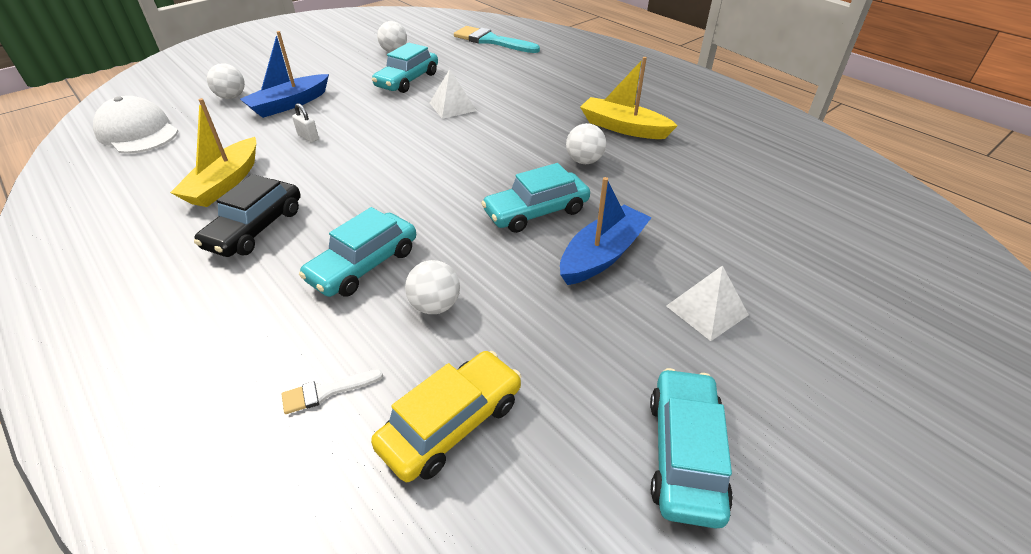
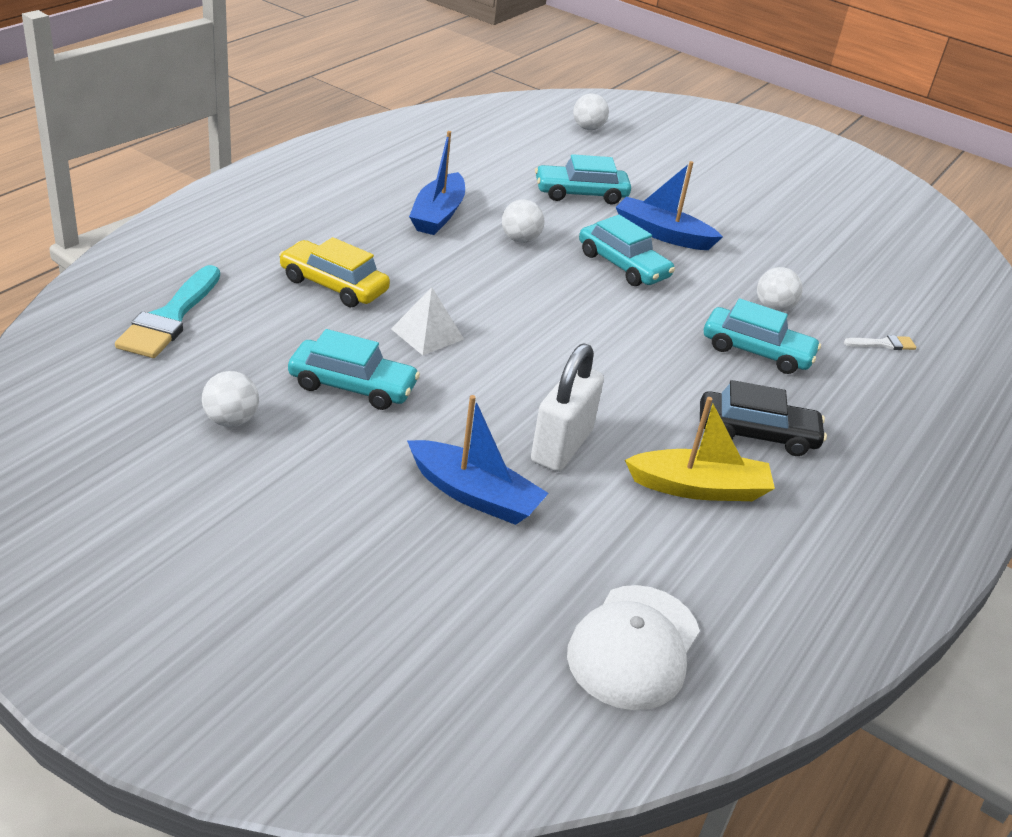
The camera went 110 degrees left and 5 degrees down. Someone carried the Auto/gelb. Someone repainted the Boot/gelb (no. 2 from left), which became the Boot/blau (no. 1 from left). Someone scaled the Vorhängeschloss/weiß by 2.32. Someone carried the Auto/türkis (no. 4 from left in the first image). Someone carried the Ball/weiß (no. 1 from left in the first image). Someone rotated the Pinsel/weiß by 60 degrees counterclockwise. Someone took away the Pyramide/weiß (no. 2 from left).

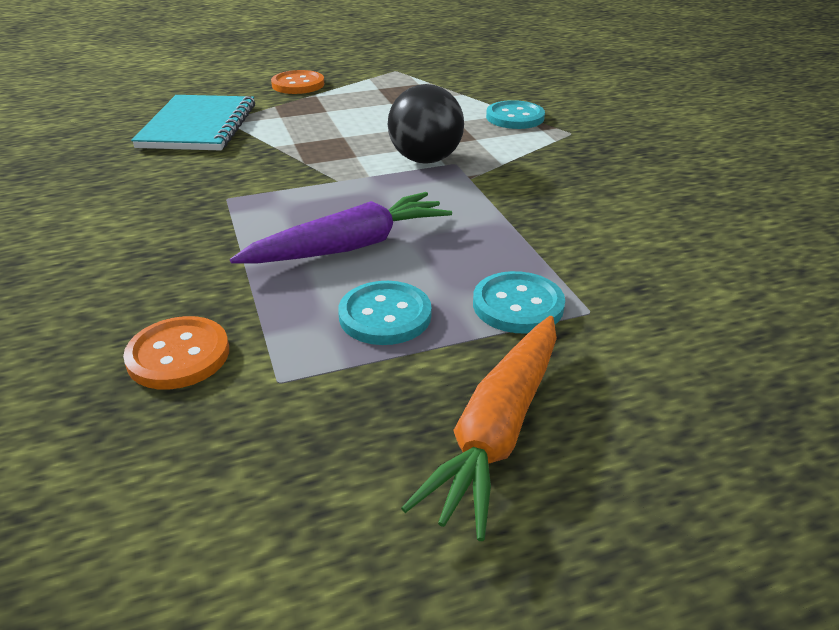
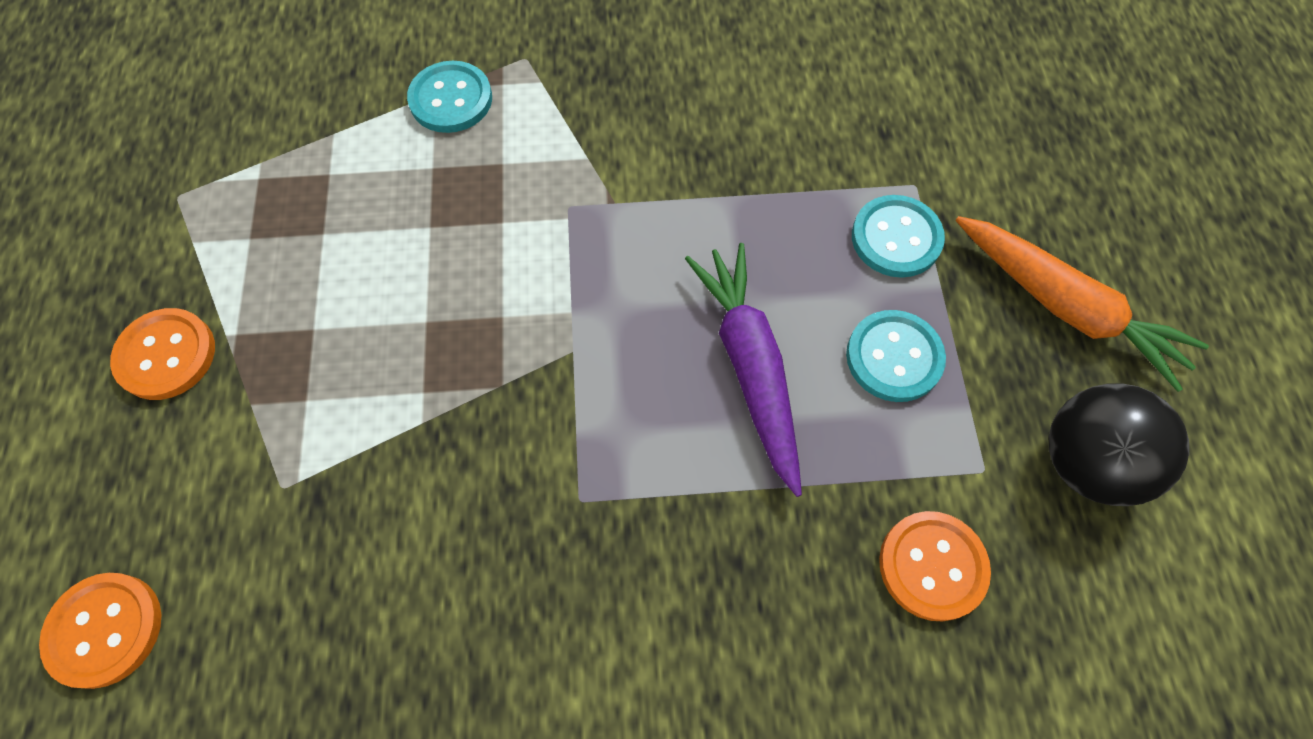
The camera went 75 degrees left and 30 degrees up. Someone put down the Knopf/orange (no. 1 from left). Someone carried the Ball/schwarz. Someone took away the Notizbuch/türkis.

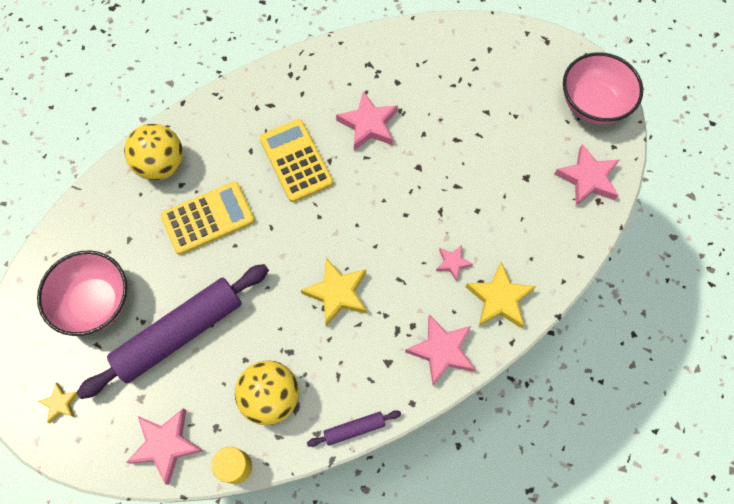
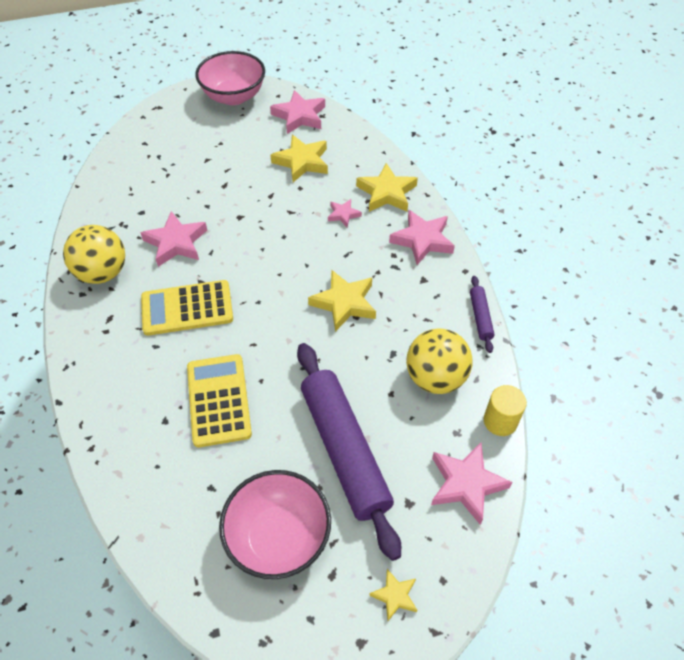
The camera went 75 degrees left and 15 degrees down. Someone carried the Ball/gelb (no. 1 from left). Someone put down the Stern/gelb (no. 1 from left).

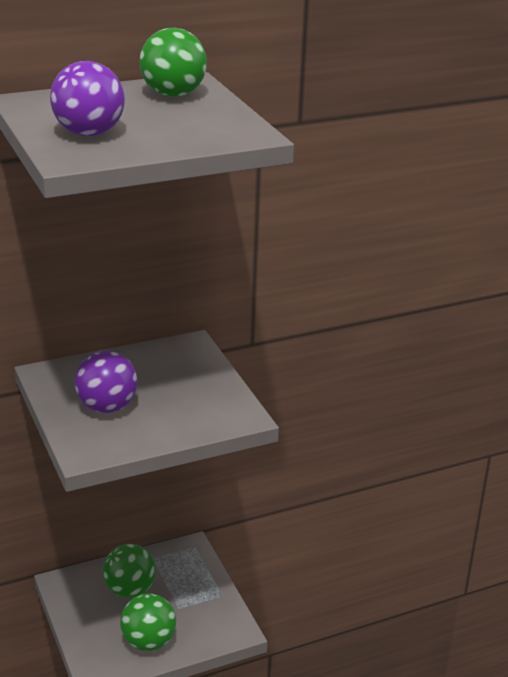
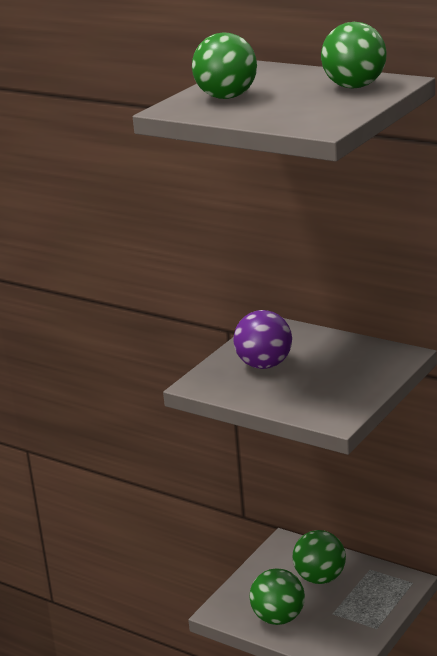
The camera went 60 degrees right and 5 degrees down. Someone repainted the Ball/lila (no. 1 from left), which became the Ball/grün (no. 1 from left).

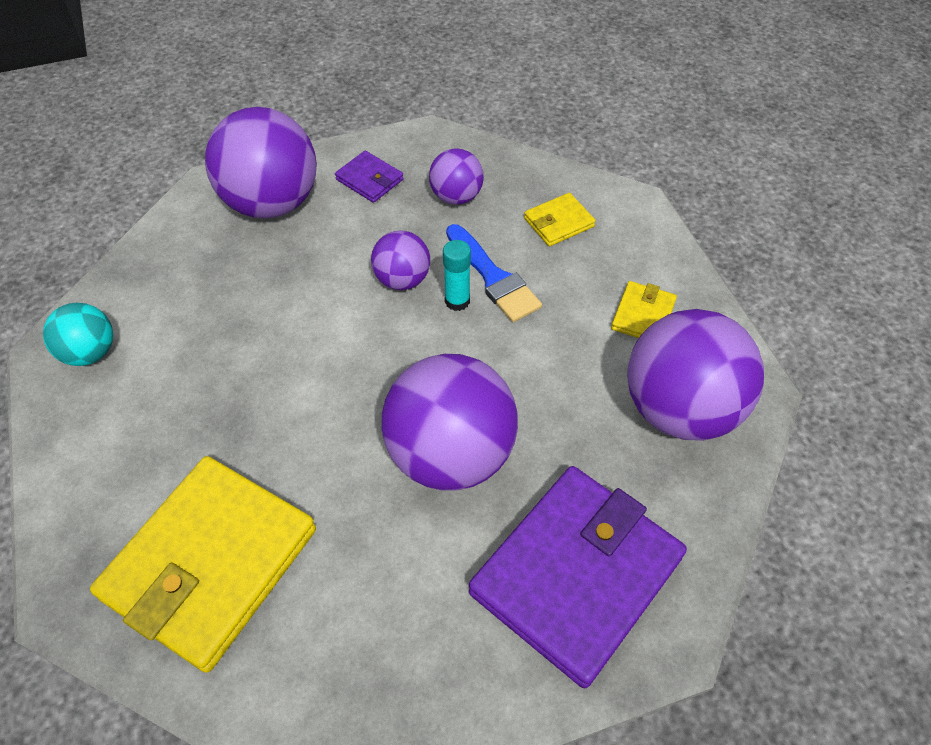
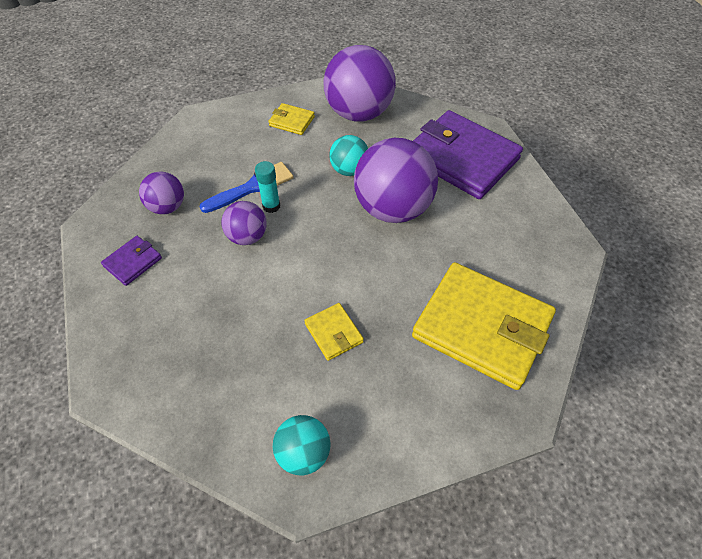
The camera went 90 degrees left and 0 degrees up. Someone carried the Geldbörse/gelb (no. 2 from left). Someone put down the Ball/türkis (no. 2 from left). Someone took away the Ball/lila (no. 1 from left).

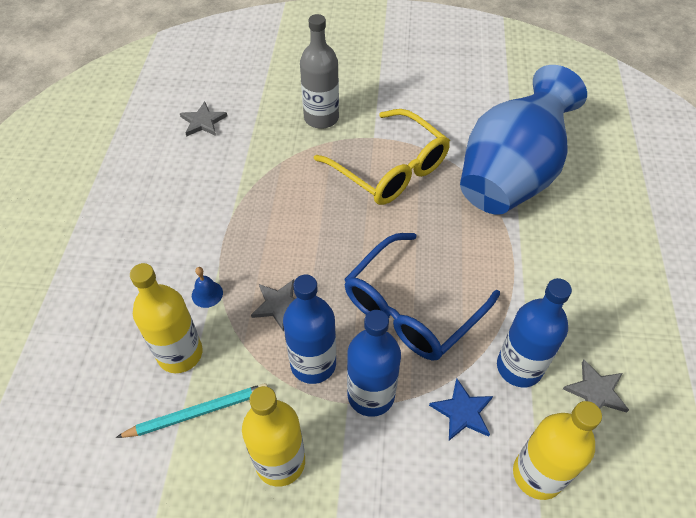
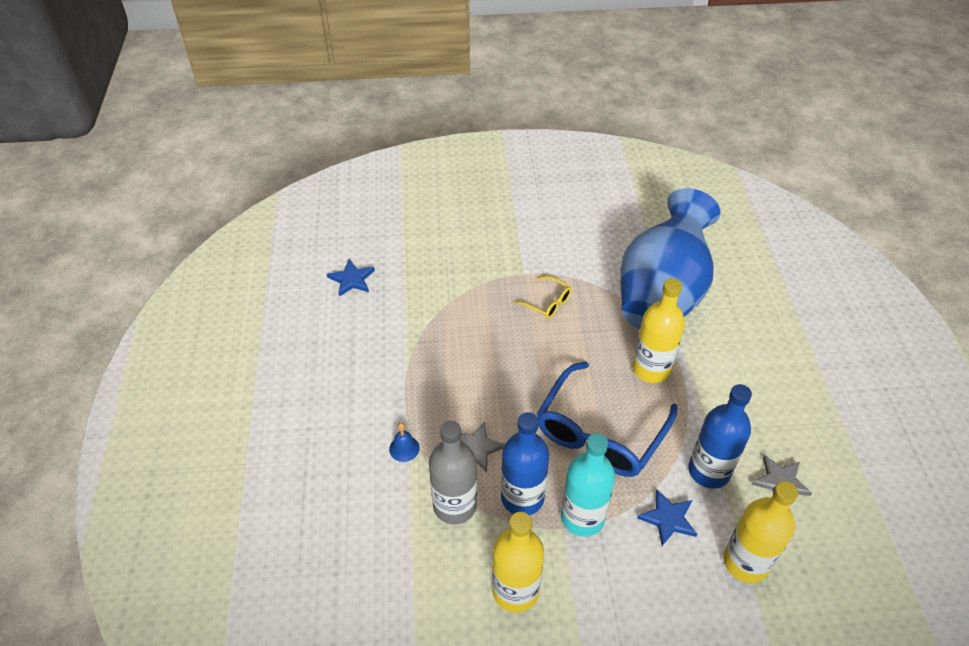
The camera went 10 degrees left and 5 degrees down. Someone repainted the Stern/grau (no. 1 from left), which became the Stern/blau (no. 1 from left). Someone carried the Flasche/grau. Someone scaled the Brille/gelb by 0.45. Someone repainted the Flasche/blau (no. 2 from left), which became the Flasche/türkis. Someone carried the Flasche/gelb (no. 1 from left in the first image). Someone took away the Bleistift/türkis.

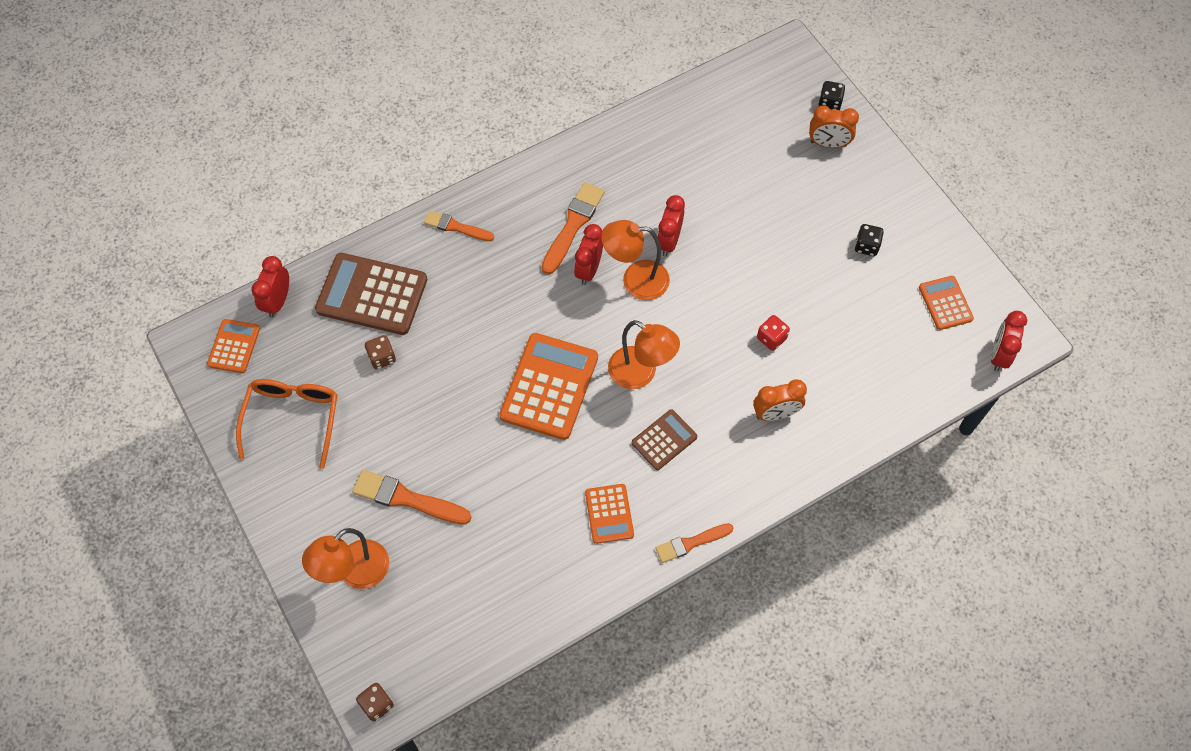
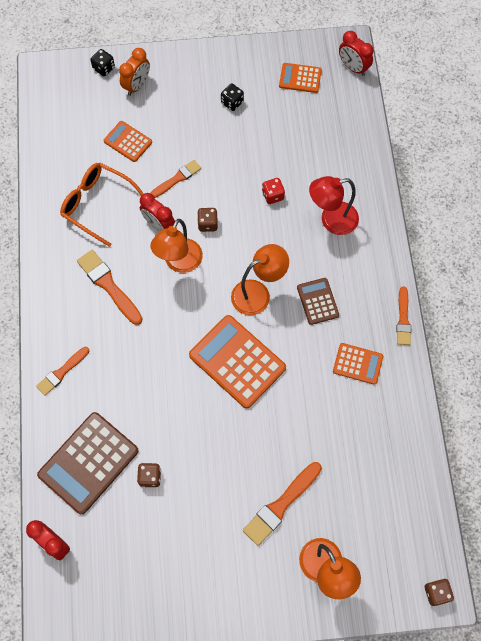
The camera went 65 degrees left and 5 degrees up. Someone carried the Brille/orange. Someone carried the Taschenrechner/orange (no. 1 from left). Someone put down the Pinsel/orange (no. 3 from left). Someone put down the Spielwürfel/braun (no. 2 from left). Someone swapped the Wecker/orange (no. 1 from left) for the Lampe/rot. Someone took away the Wecker/rot (no. 2 from left).

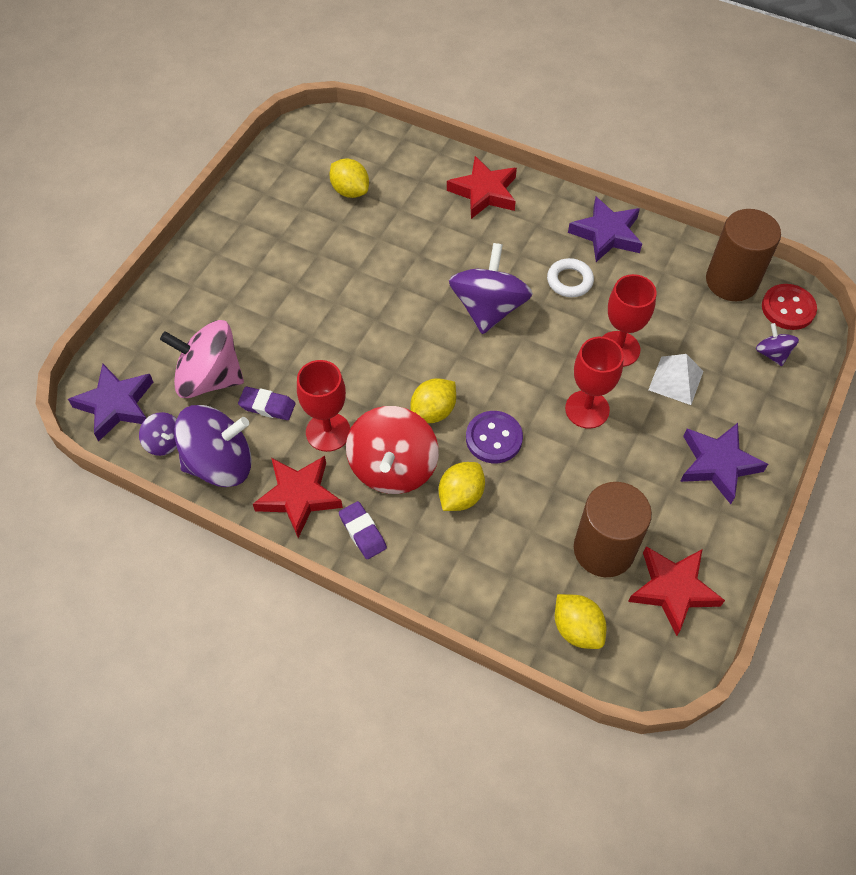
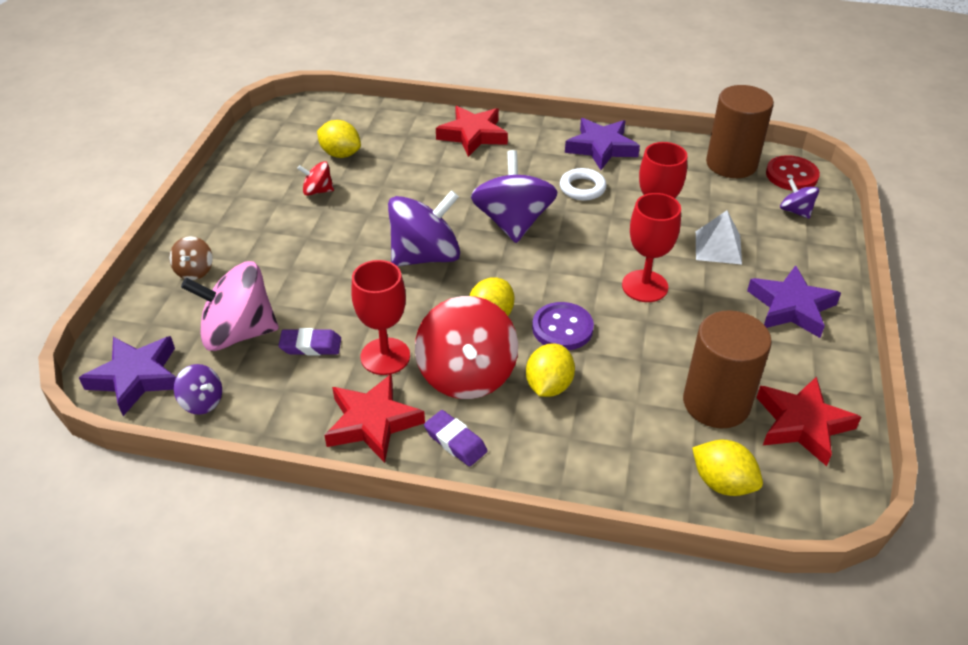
The camera went 15 degrees left and 15 degrees down. Someone put down the Kreisel/braun. Someone put down the Kreisel/rot (no. 1 from left). Someone carried the Kreisel/lila (no. 2 from left).

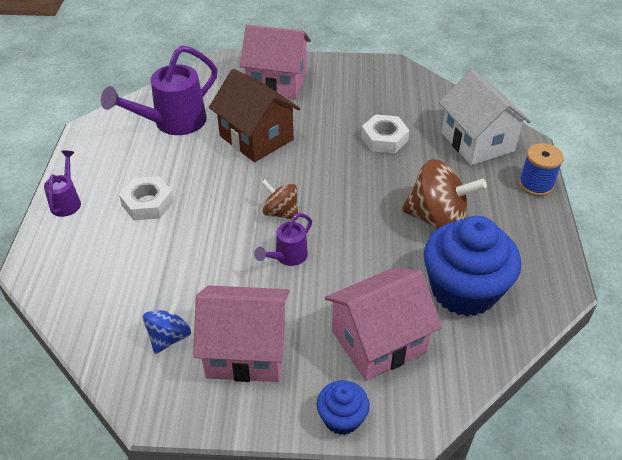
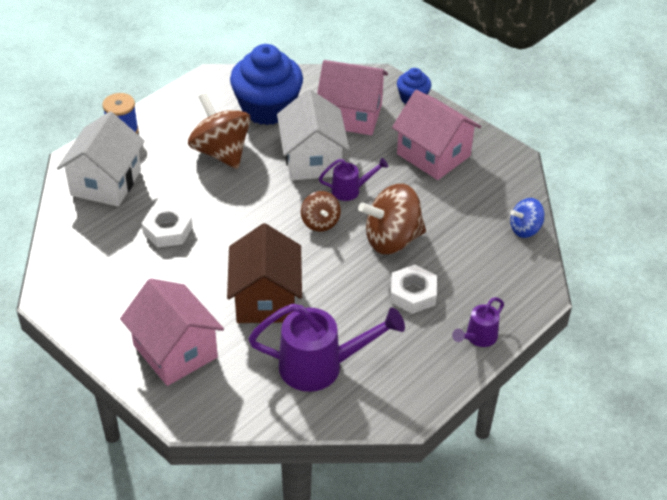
The camera went 140 degrees left and 0 degrees up. Someone put down the Haus/weiß (no. 2 from left). Someone put down the Kreisel/braun (no. 3 from left). Someone carried the Kreisel/blau.

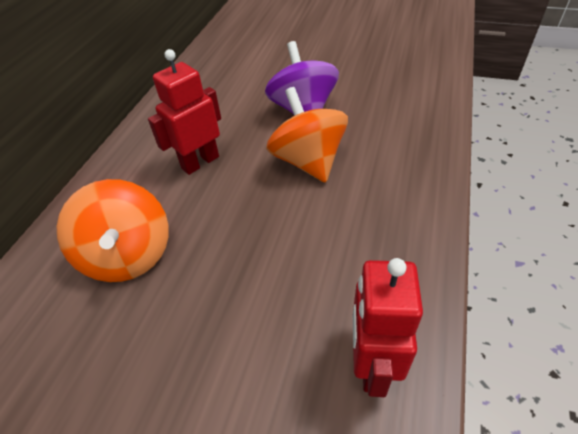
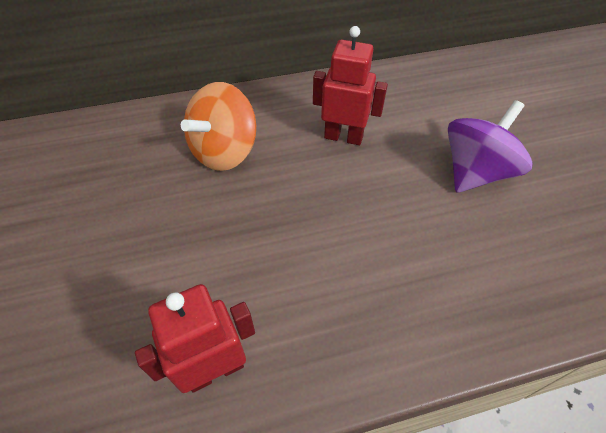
The camera went 55 degrees right and 5 degrees up. Someone took away the Kreisel/orange (no. 2 from left).

